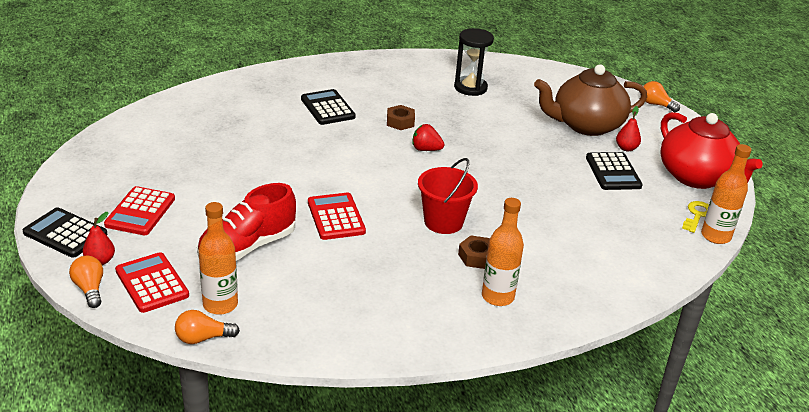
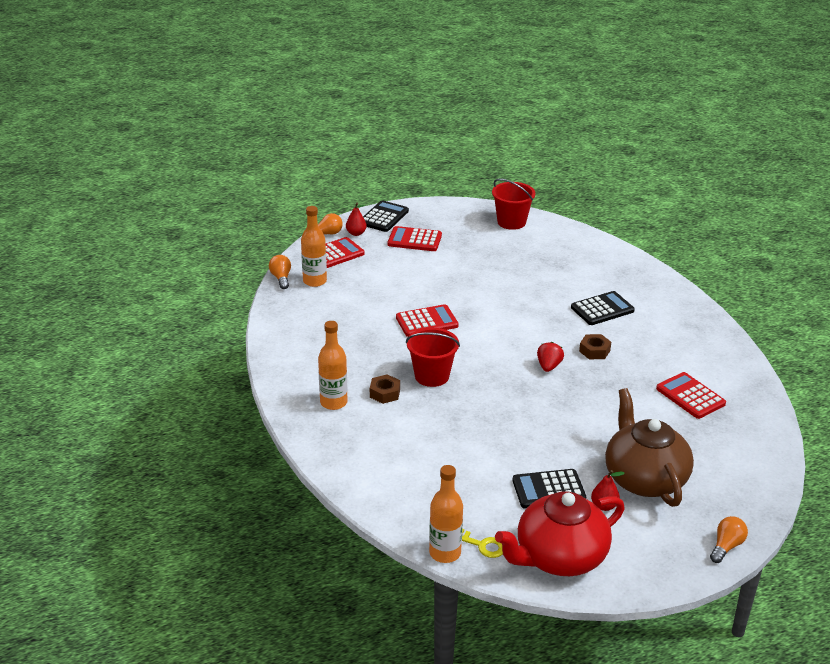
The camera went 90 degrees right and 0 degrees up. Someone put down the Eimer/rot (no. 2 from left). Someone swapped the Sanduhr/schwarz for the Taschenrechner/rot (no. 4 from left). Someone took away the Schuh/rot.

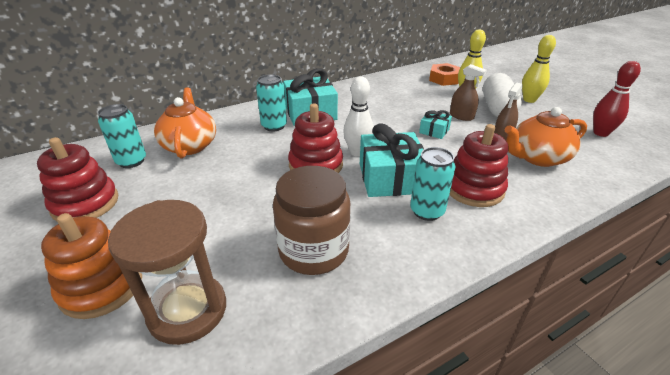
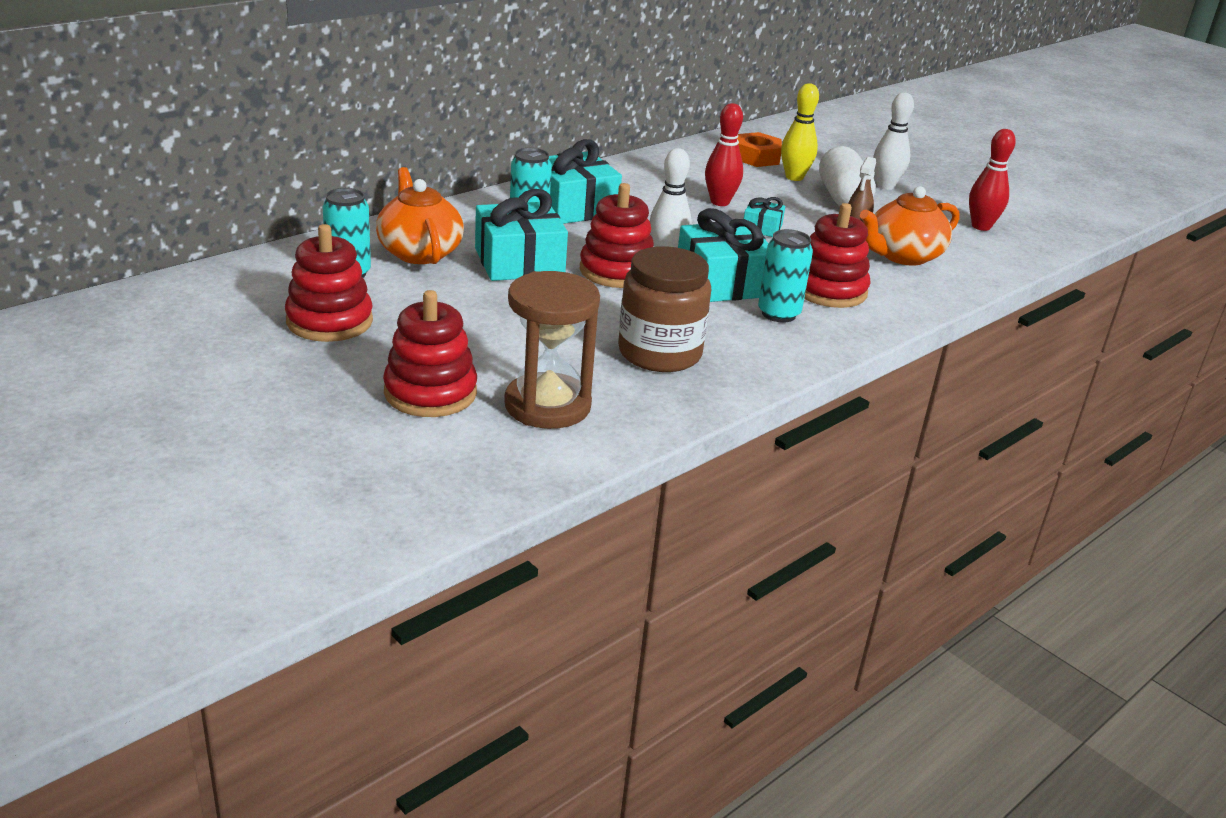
The camera went 15 degrees left and 5 degrees down. Someone repainted the Stapelspielzeug/orange, which became the Stapelspielzeug/rot (no. 2 from left). Someone put down the Geschenk/türkis (no. 1 from left). Someone put down the Bowlingkegel/rot (no. 1 from left). Someone repainted the Bowlingkegel/gelb (no. 2 from left), which became the Bowlingkegel/weiß (no. 2 from left). Someone took away the Sprühflasche/braun (no. 1 from left).

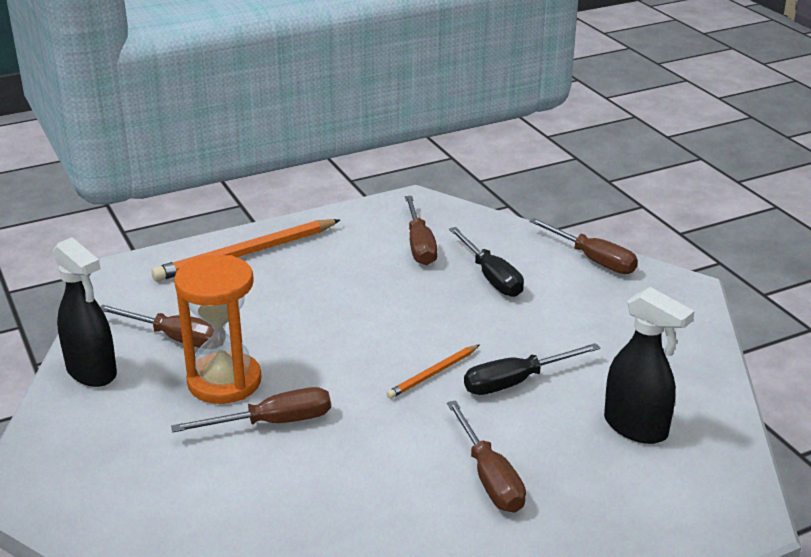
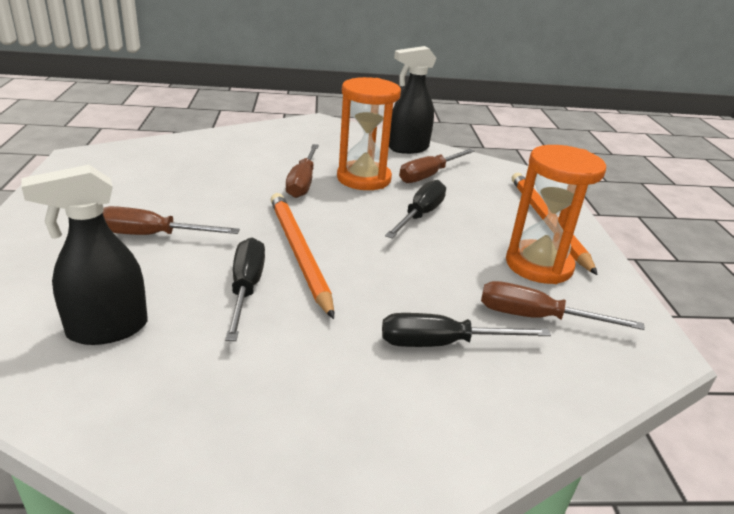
The camera went 110 degrees right and 0 degrees up. Someone scaled the Bleistift/orange (no. 2 from left in the first image) by 1.91. Someone put down the Schraubenzieher/schwarz (no. 2 from left). Someone put down the Sanduhr/orange (no. 2 from left). Someone took away the Schraubenzieher/braun (no. 5 from left).

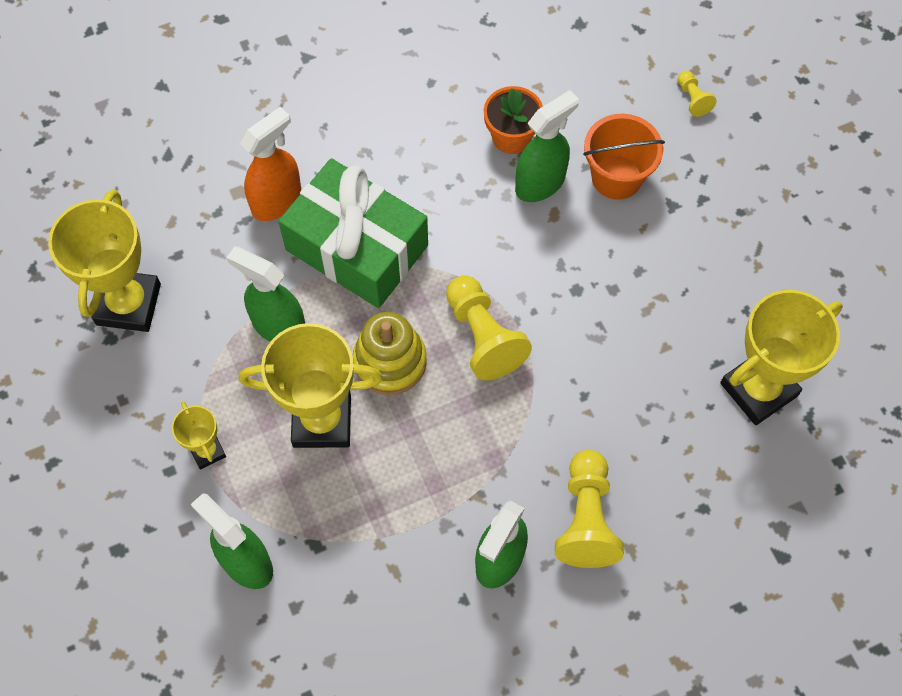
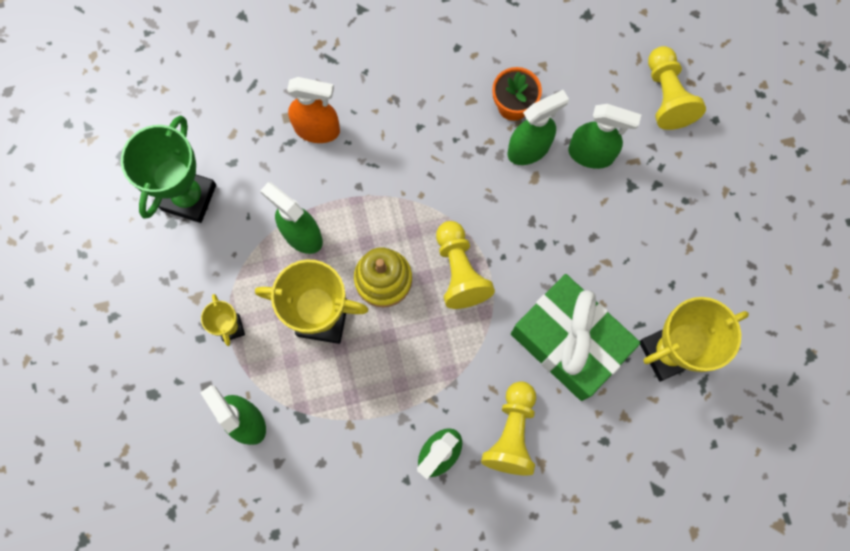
The camera went 10 degrees right and 10 degrees up. Someone repainted the Pokal/gelb (no. 1 from left), which became the Pokal/grün. Someone rotated the Sprühflasche/orange by 45 degrees clockwise. Someone carried the Geschenk/grün. Someone swapped the Eimer/orange for the Sprühflasche/grün (no. 5 from left). Someone scaled the Bauer/gelb (no. 3 from left) by 2.05.

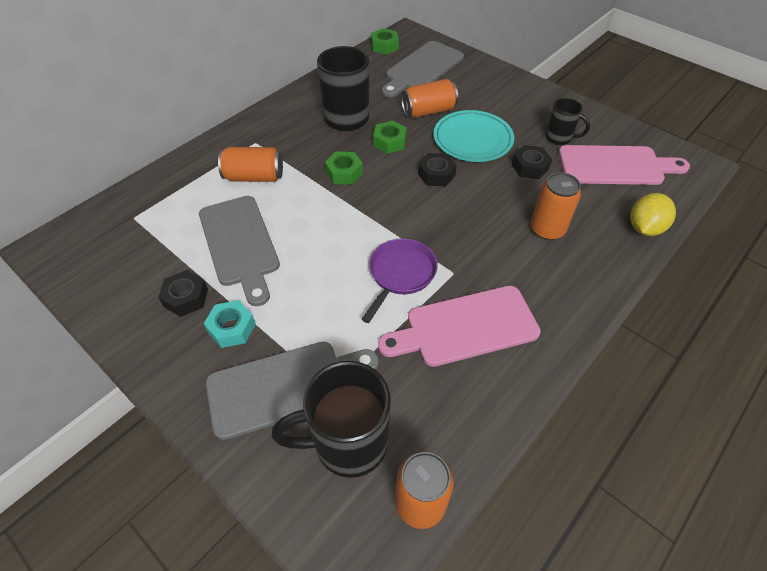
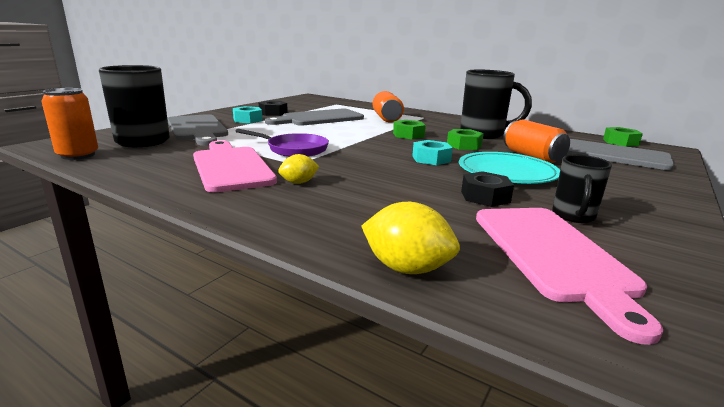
The camera went 80 degrees right and 30 degrees down. Someone put down the Zitrone/gelb (no. 1 from left). Someone repainted the Sechskantmutter/schwarz (no. 2 from left), which became the Sechskantmutter/türkis (no. 2 from left). Someone took away the Dose/orange (no. 4 from left).

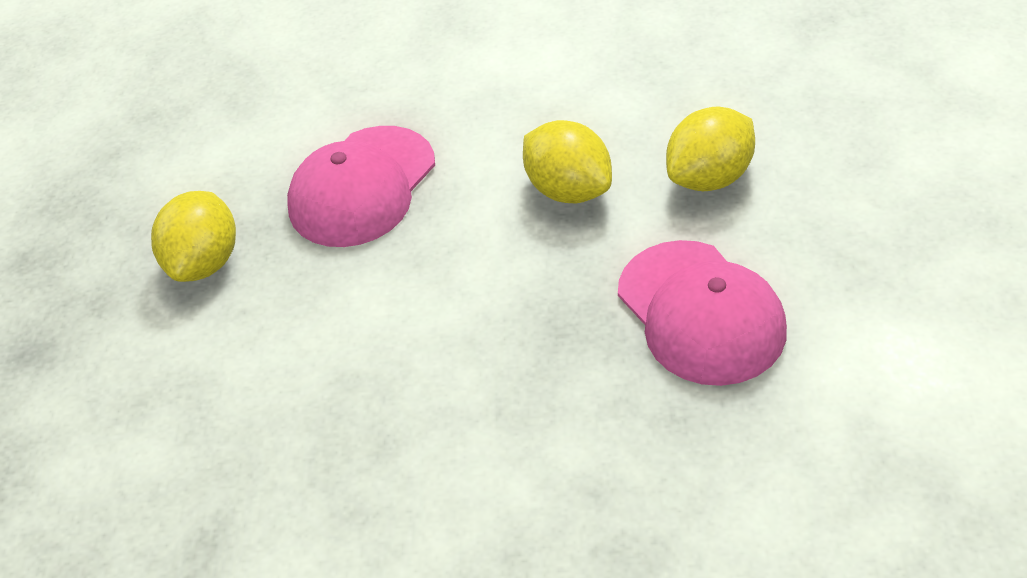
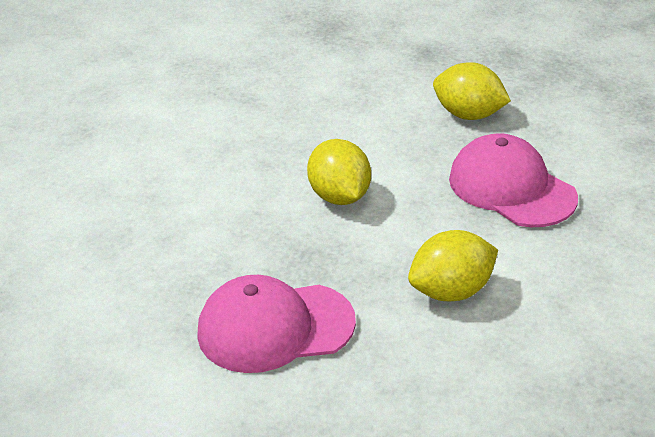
The camera went 105 degrees right and 10 degrees down. Someone carried the Zitrone/gelb (no. 3 from left in the first image).

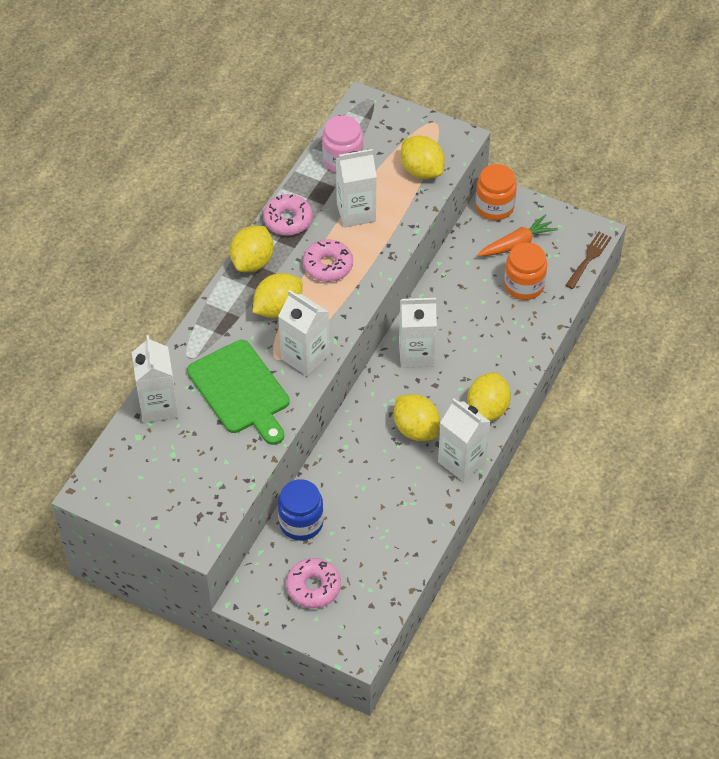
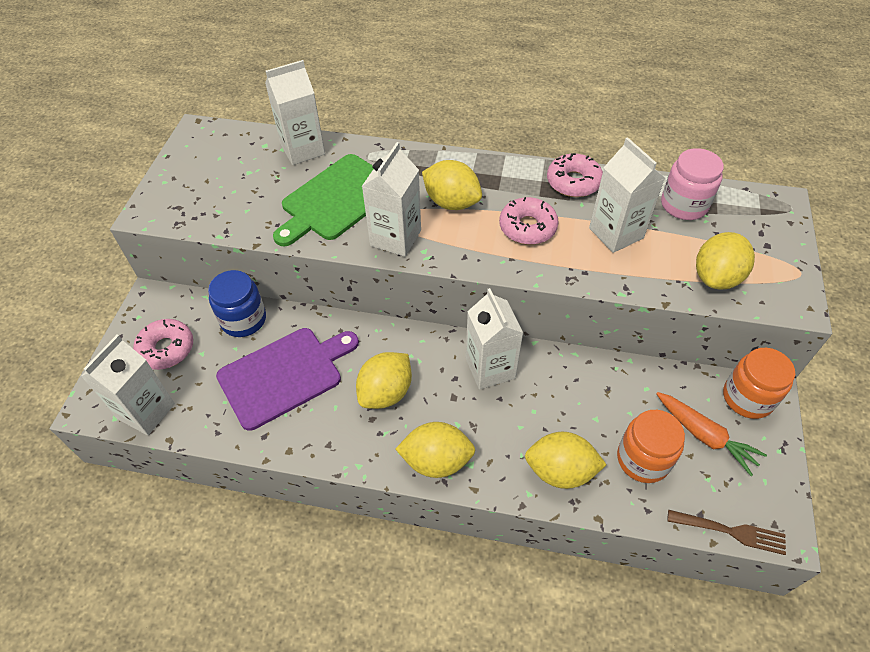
The camera went 75 degrees right and 0 degrees up. Someone carried the Getränkekarton/weiß (no. 5 from left in the first image). Someone put down the Schneidebrett/lila. Someone carried the Zitrone/gelb (no. 1 from left in the first image).

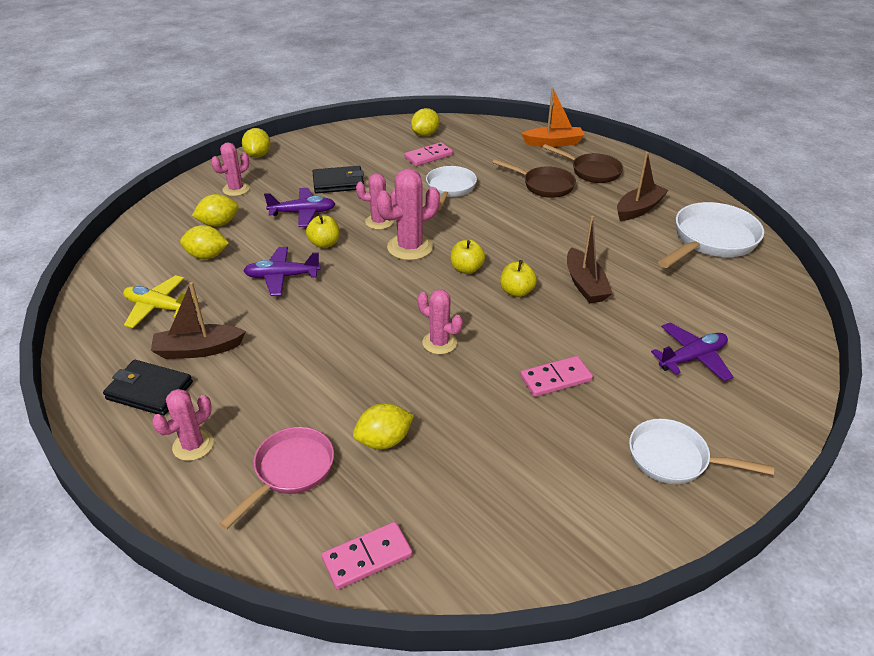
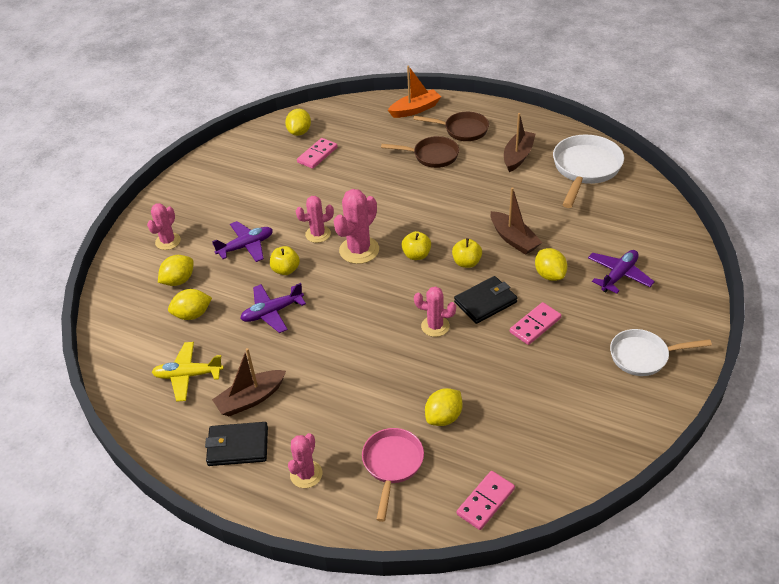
The camera went 20 degrees left and 5 degrees up. Someone carried the Geldbörse/schwarz (no. 2 from left). Someone carried the Zitrone/gelb (no. 3 from left in the first image). Someone took away the Pfanne/weiß (no. 1 from left).

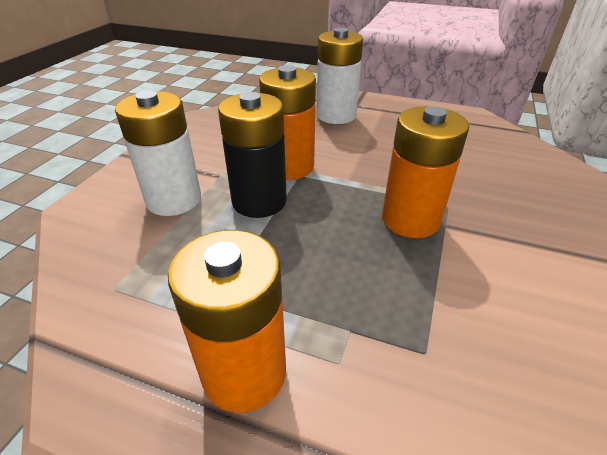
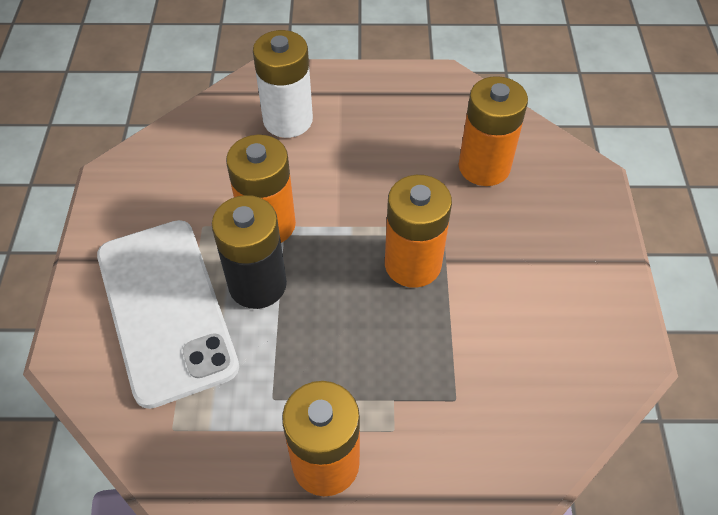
The camera went 20 degrees left and 15 degrees up. Someone swapped the Batterie/weiß (no. 1 from left) for the Handy/weiß. Someone put down the Batterie/orange (no. 4 from left).

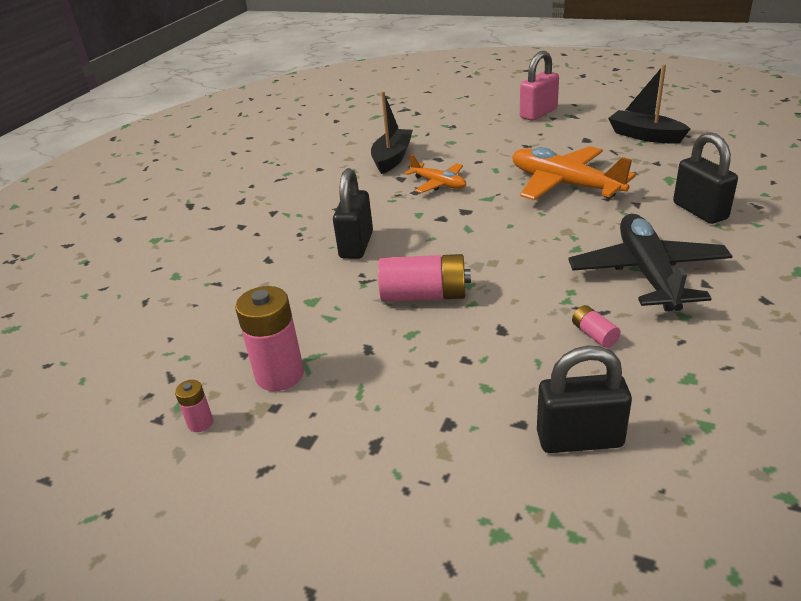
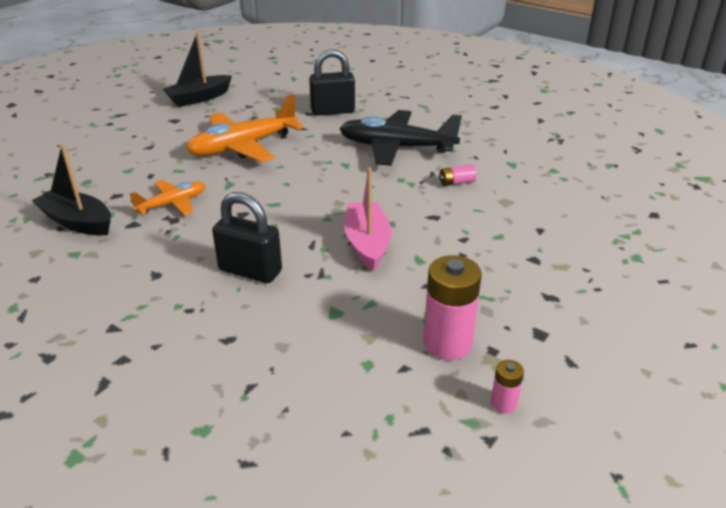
The camera went 80 degrees left and 0 degrees up. Someone swapped the Batterie/rosa (no. 3 from left) for the Boot/rosa. Someone took away the Vorhängeschloss/rosa. Someone took away the Vorhängeschloss/schwarz (no. 2 from left).

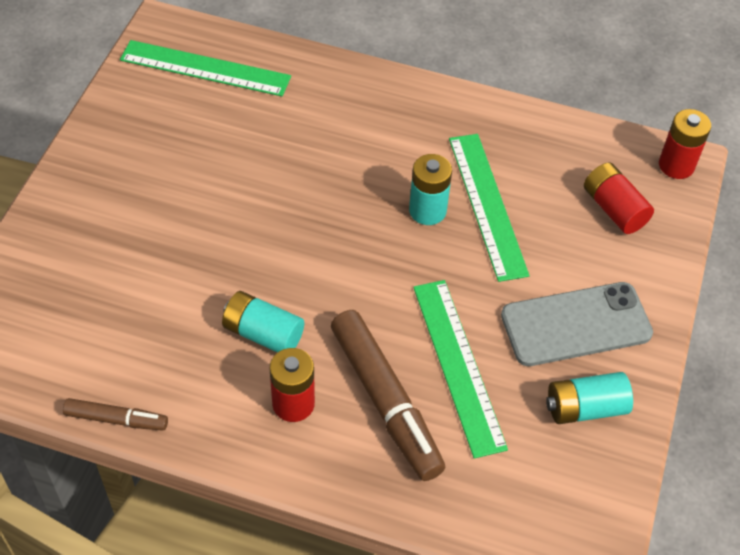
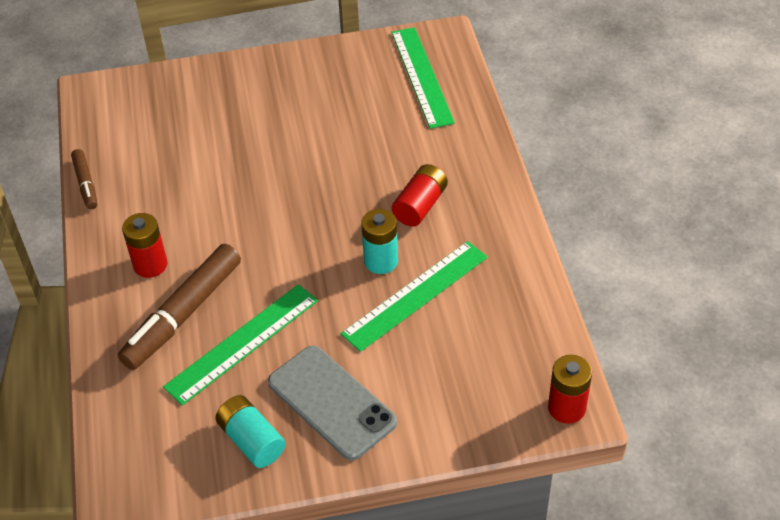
The camera went 65 degrees right and 5 degrees down. Someone carried the Batterie/rot (no. 2 from left). Someone took away the Batterie/türkis (no. 1 from left).

